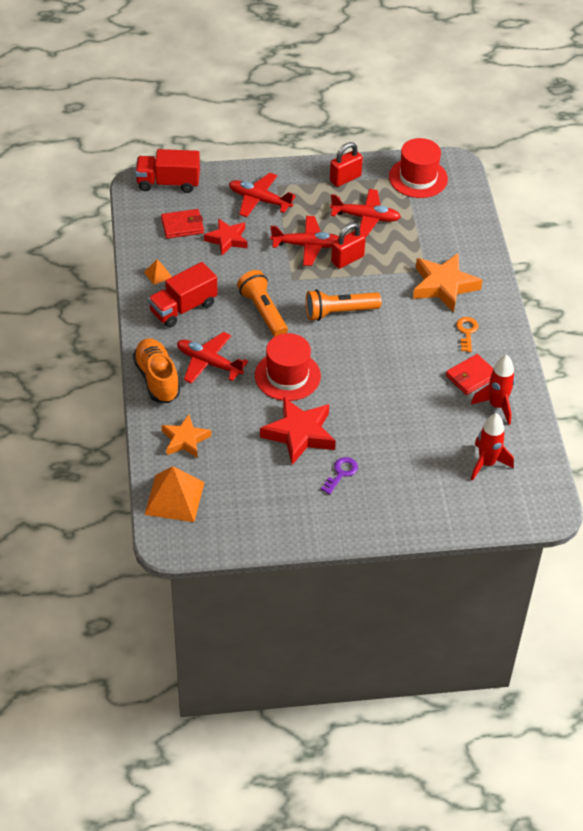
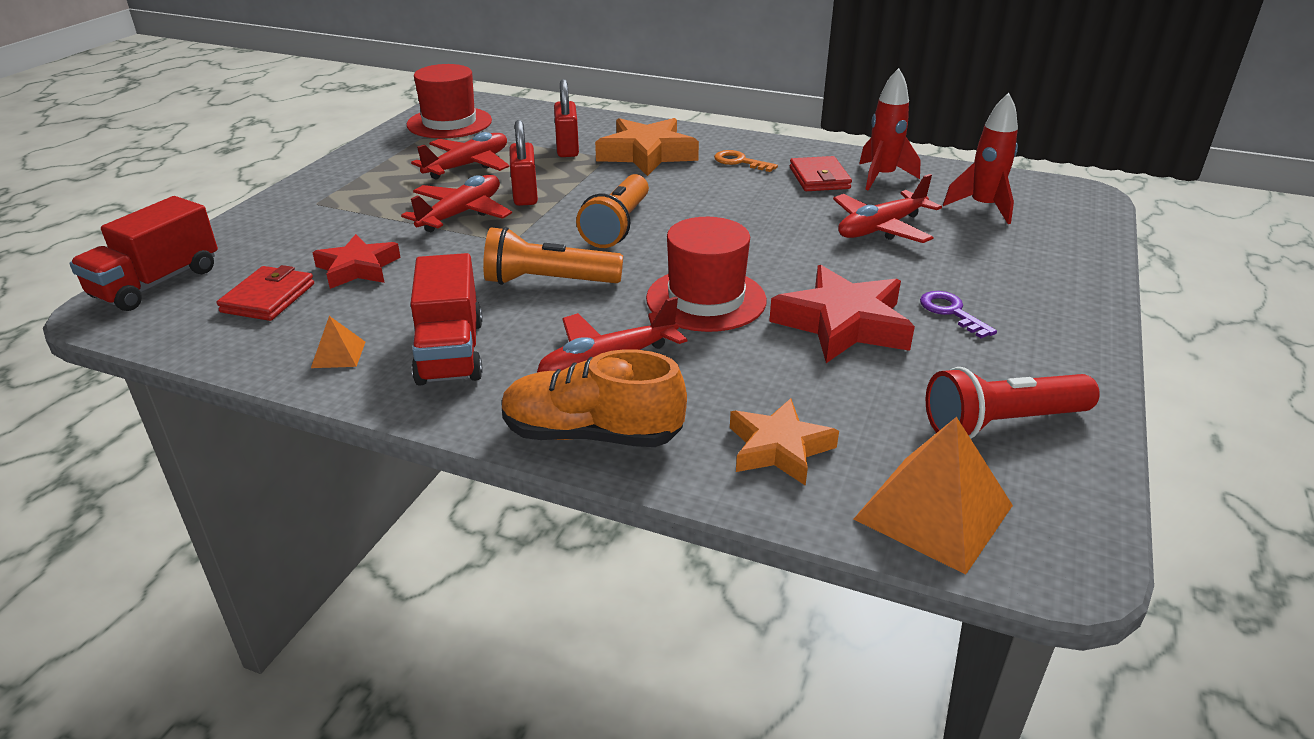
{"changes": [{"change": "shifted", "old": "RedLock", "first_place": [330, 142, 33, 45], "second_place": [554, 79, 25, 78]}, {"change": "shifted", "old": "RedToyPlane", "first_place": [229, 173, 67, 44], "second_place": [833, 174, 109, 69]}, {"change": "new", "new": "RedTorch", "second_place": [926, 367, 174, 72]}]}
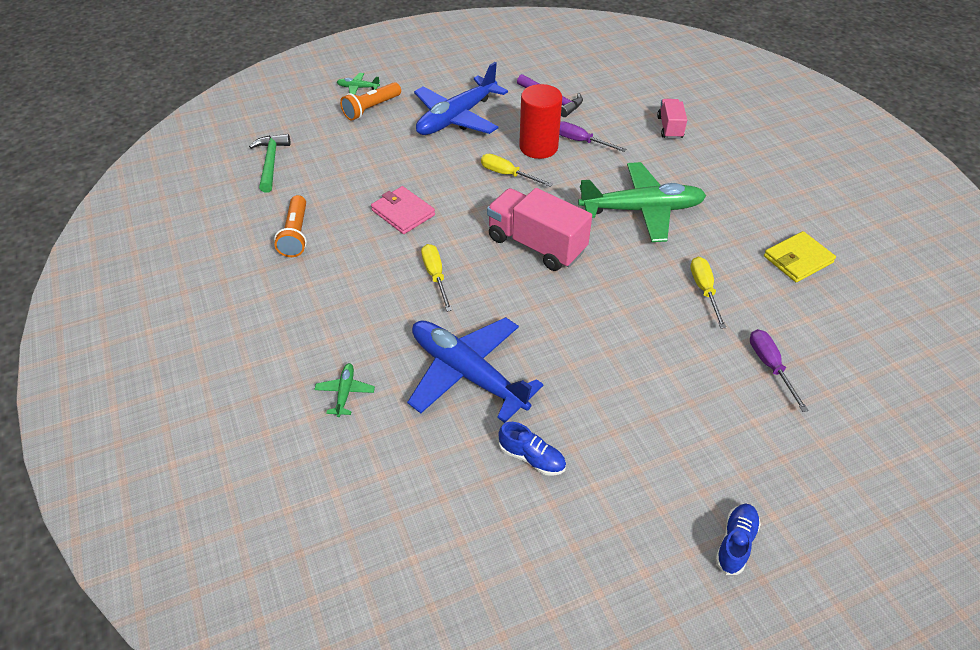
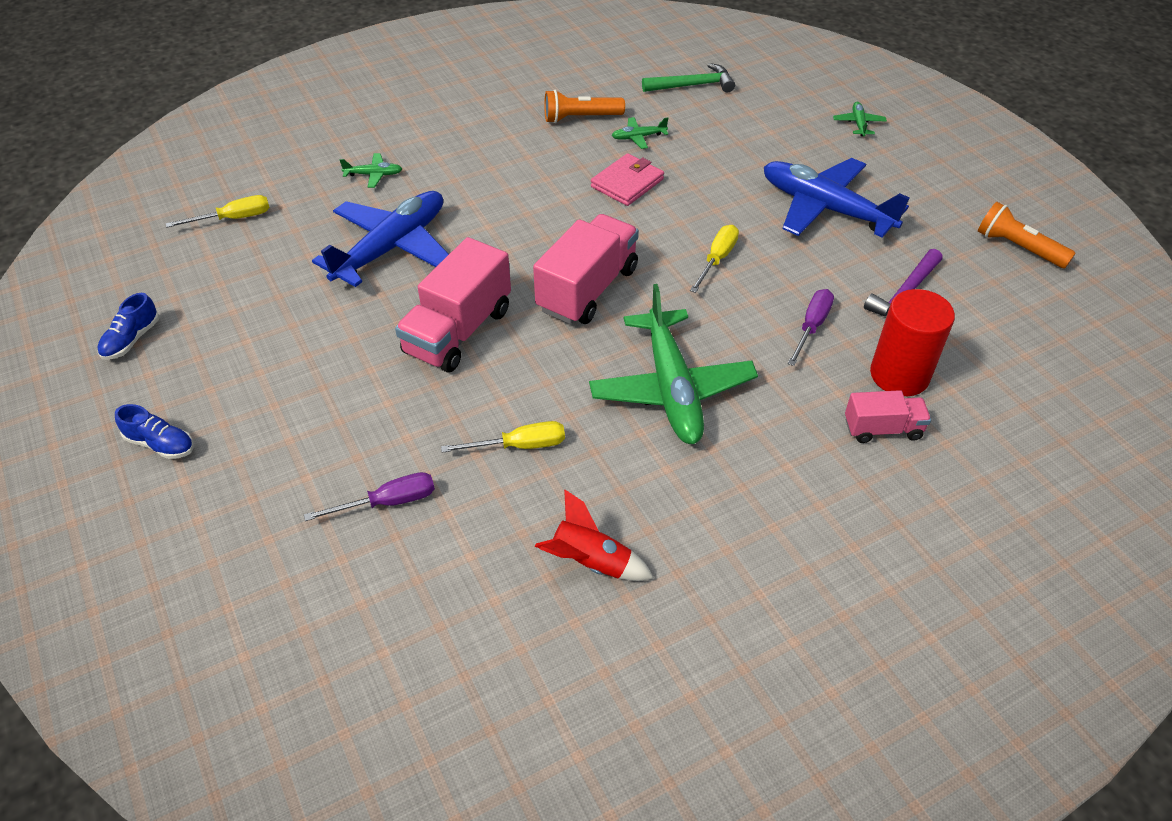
{"changes": [{"change": "shifted", "old": "OrangeTorch", "first_place": [340, 82, 61, 38], "second_place": [978, 202, 98, 66]}, {"change": "shifted", "old": "RedCylinderShape", "first_place": [519, 84, 43, 75], "second_place": [870, 289, 85, 107]}, {"change": "swapped", "old": "BrightYellowWallet", "new": "RedToyRocket", "first_place": [764, 231, 72, 51], "second_place": [535, 489, 119, 92]}, {"change": "shifted", "old": "BrightYellowHandScrewdriver", "first_place": [421, 244, 31, 68], "second_place": [166, 195, 104, 33]}, {"change": "shifted", "old": "RoyalBlueLaceUpShoe", "first_place": [498, 422, 68, 54], "second_place": [98, 293, 62, 67]}, {"change": "new", "new": "EmeraldToyPlane", "second_place": [611, 117, 57, 32]}, {"change": "new", "new": "RosePinkToyTruck", "second_place": [395, 237, 116, 136]}]}
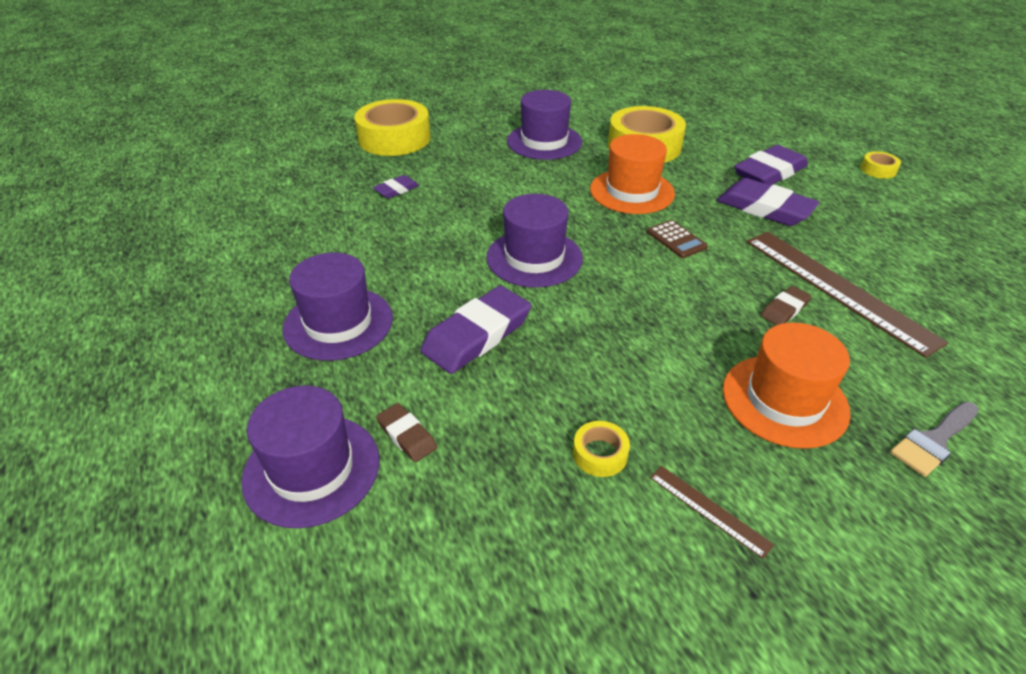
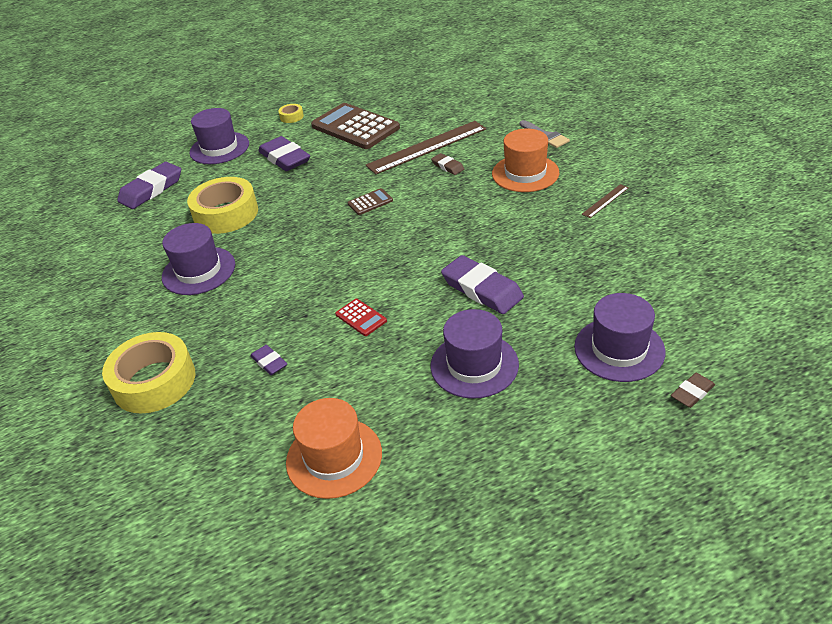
{"changes": [{"change": "shifted", "old": "OrangeTopHat", "first_place": [590, 134, 85, 80], "second_place": [286, 398, 96, 101]}, {"change": "shifted", "old": "RoyalPurpleEraser", "first_place": [717, 178, 103, 48], "second_place": [117, 162, 64, 47]}, {"change": "shifted", "old": "RoyalPurpleTopHat", "first_place": [486, 194, 97, 94], "second_place": [189, 108, 60, 56]}, {"change": "shifted", "old": "RussetEraser", "first_place": [376, 403, 61, 59], "second_place": [671, 373, 44, 35]}, {"change": "gone", "old": "BrightYellowRollOfTape", "first_place": [573, 421, 57, 56]}, {"change": "new", "new": "RussetAddingMachine", "second_place": [311, 103, 89, 46]}, {"change": "new", "new": "RedAddingMachine", "second_place": [335, 299, 52, 37]}]}
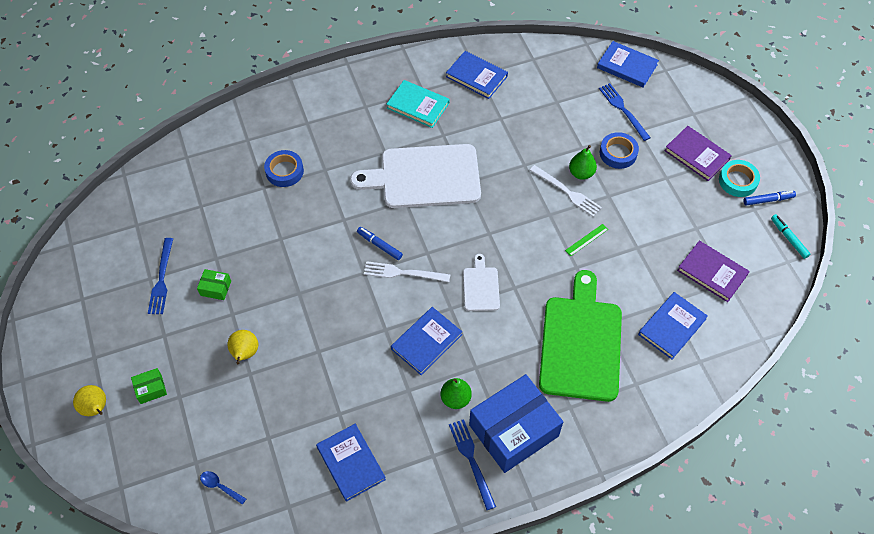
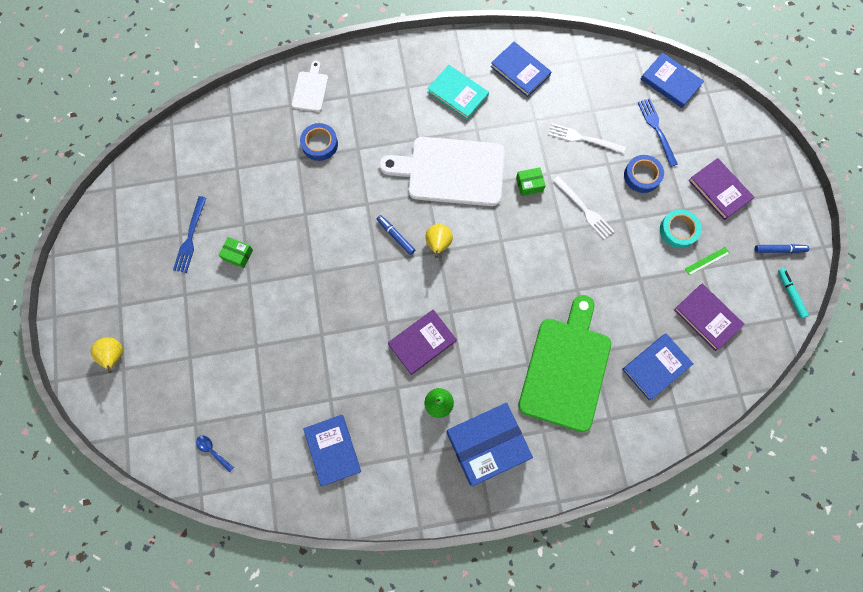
{"changes": [{"change": "gone", "old": "EmeraldToyPear", "first_place": [569, 145, 28, 35]}, {"change": "shifted", "old": "TealRollOfTape", "first_place": [719, 160, 41, 37], "second_place": [660, 209, 42, 39]}, {"change": "shifted", "old": "EmeraldRuler", "first_place": [565, 224, 43, 32], "second_place": [685, 247, 45, 29]}, {"change": "shifted", "old": "SnowWhiteBreadBoard", "first_place": [463, 254, 37, 57], "second_place": [292, 61, 36, 51]}, {"change": "shifted", "old": "SnowWhiteDinnerFork", "first_place": [364, 261, 86, 21], "second_place": [548, 123, 78, 31]}, {"change": "repainted", "old": "RoyalBlueHardback", "new": "RoyalPurpleHardback", "first_place": [391, 307, 71, 68], "second_place": [388, 310, 69, 65]}, {"change": "shifted", "old": "BrightYellowToyPear", "first_place": [227, 330, 31, 34], "second_place": [425, 224, 28, 34]}, {"change": "shifted", "old": "EmeraldBox", "first_place": [131, 368, 36, 36], "second_place": [516, 167, 30, 29]}, {"change": "gone", "old": "RoyalBlueDinnerFork", "first_place": [449, 419, 47, 91]}]}
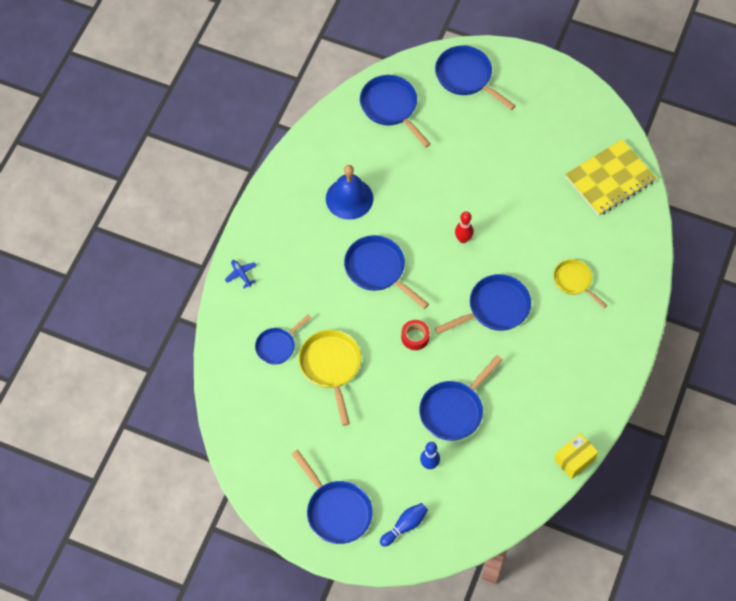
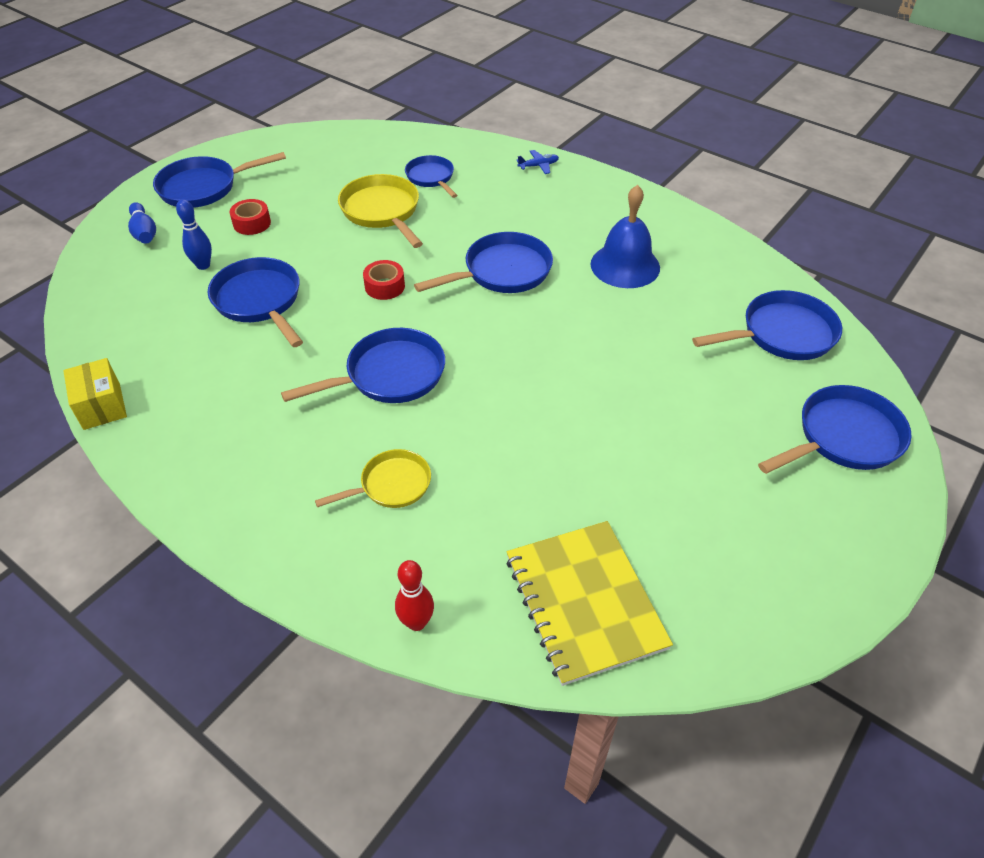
{"changes": [{"change": "shifted", "old": "RedSkittle", "first_place": [455, 211, 18, 32], "second_place": [395, 560, 39, 71]}, {"change": "rotated", "old": "RoyalBluePan", "first_place": [435, 274, 96, 60], "second_place": [281, 328, 164, 75], "degrees": -105}, {"change": "rotated", "old": "BrightYellowPan", "first_place": [299, 330, 62, 96], "second_place": [338, 174, 85, 74], "degrees": -120}, {"change": "new", "new": "RedRollOfTape", "second_place": [230, 199, 41, 36]}]}
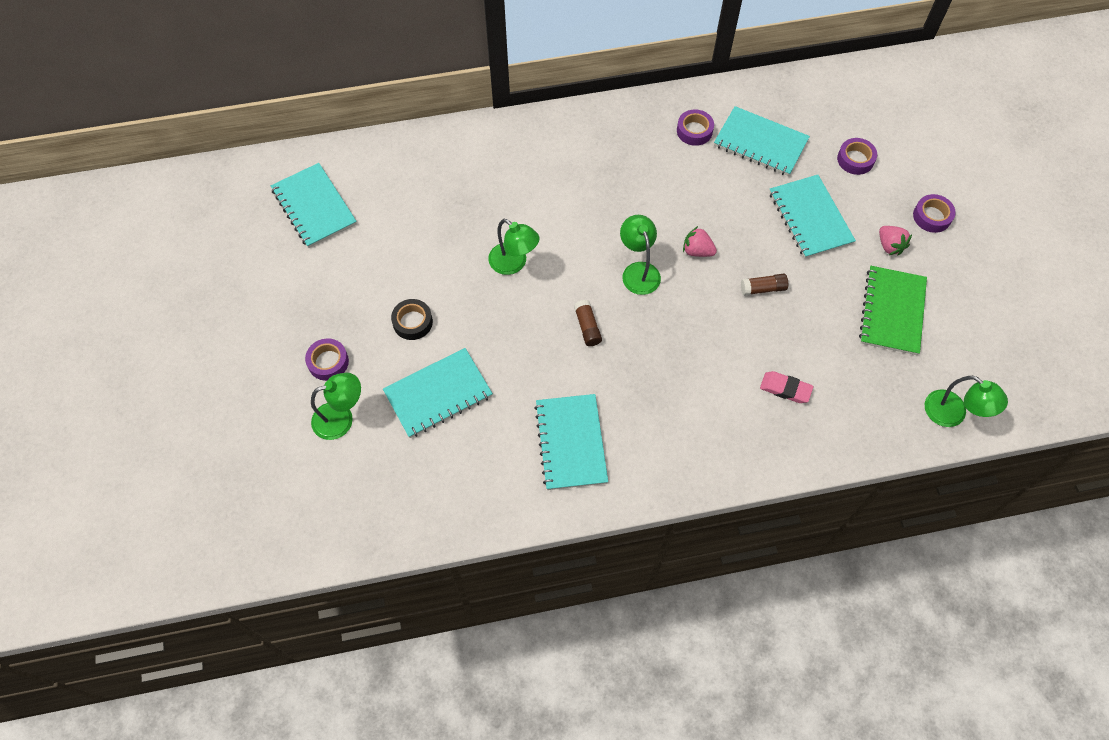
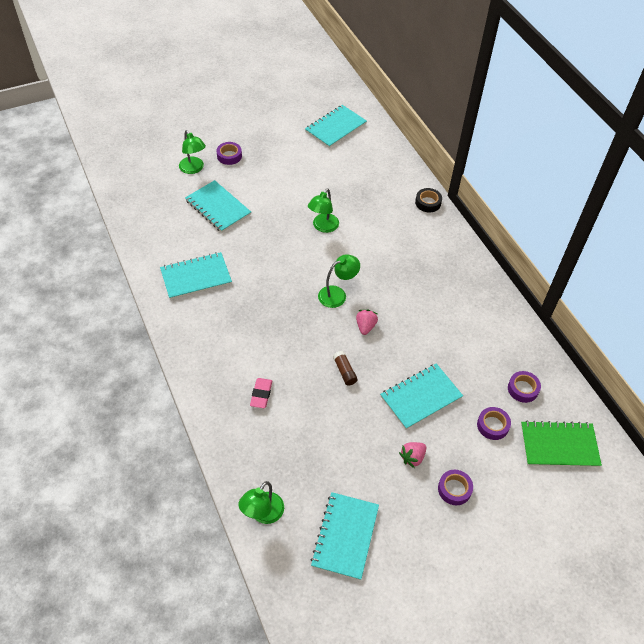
{"changes": [{"change": "shifted", "old": "TealNotepad", "first_place": [714, 106, 96, 70], "second_place": [311, 492, 68, 88]}, {"change": "shifted", "old": "RoyalPurpleRollOfTape", "first_place": [677, 109, 37, 37], "second_place": [508, 371, 33, 32]}, {"change": "shifted", "old": "EmeraldNotepad", "first_place": [859, 266, 68, 89], "second_place": [521, 421, 81, 46]}, {"change": "shifted", "old": "EbonyRollOfTape", "first_place": [391, 299, 42, 41], "second_place": [415, 188, 27, 25]}, {"change": "gone", "old": "RussetGlue", "first_place": [574, 300, 28, 46]}]}
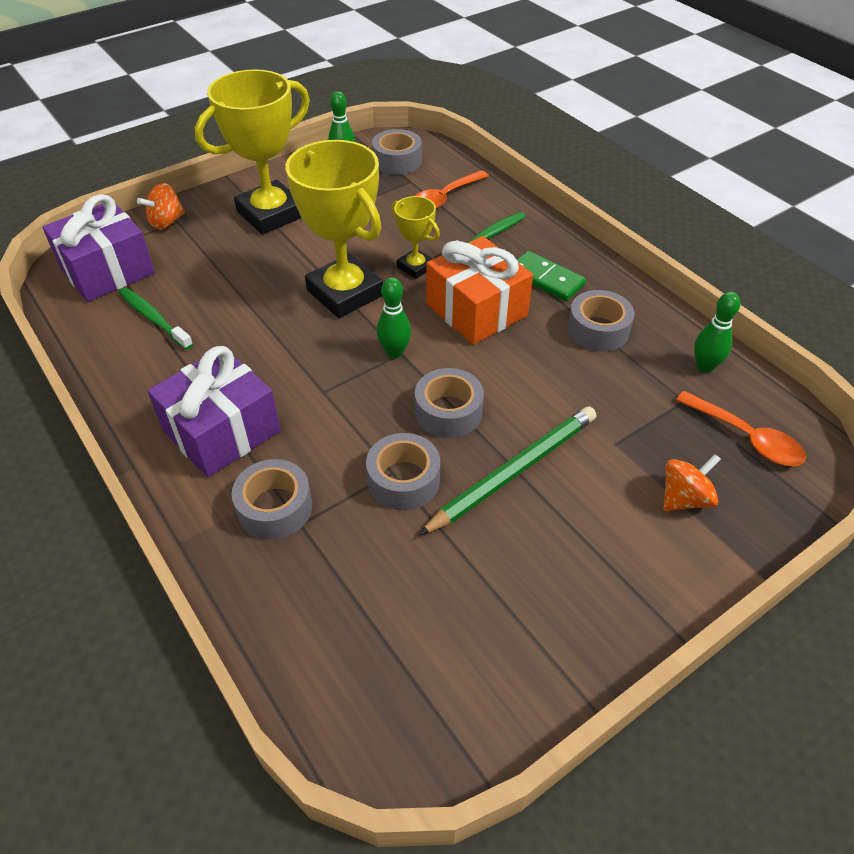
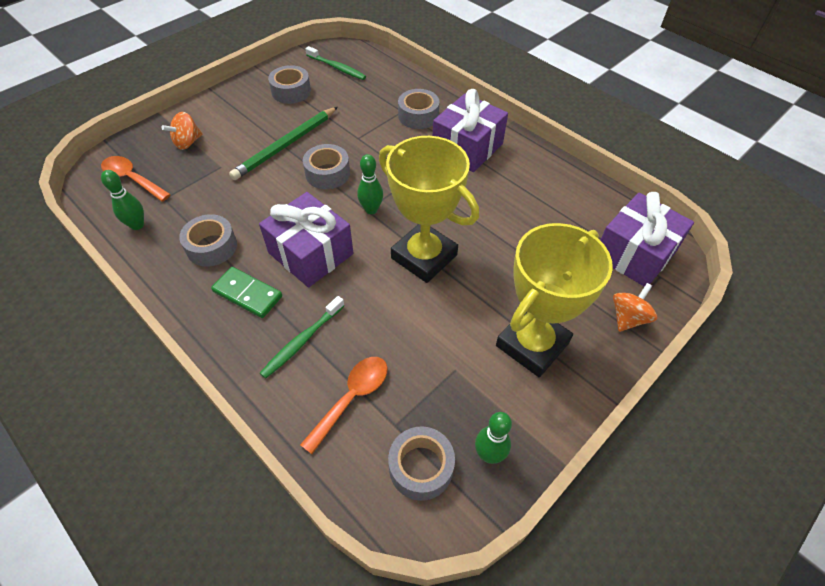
{"changes": [{"change": "gone", "old": "BrightYellowTrophy", "first_place": [392, 196, 48, 83]}, {"change": "repainted", "old": "OrangeGift", "new": "RoyalPurpleGift", "first_place": [426, 236, 107, 109], "second_place": [259, 192, 94, 95]}, {"change": "shifted", "old": "EmeraldToothBrush", "first_place": [119, 287, 74, 63], "second_place": [305, 46, 61, 34]}, {"change": "shifted", "old": "GrayRollOfTape", "first_place": [366, 433, 74, 77], "second_place": [268, 65, 43, 39]}]}
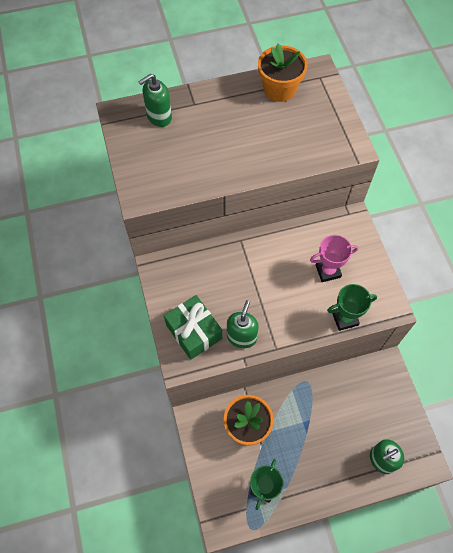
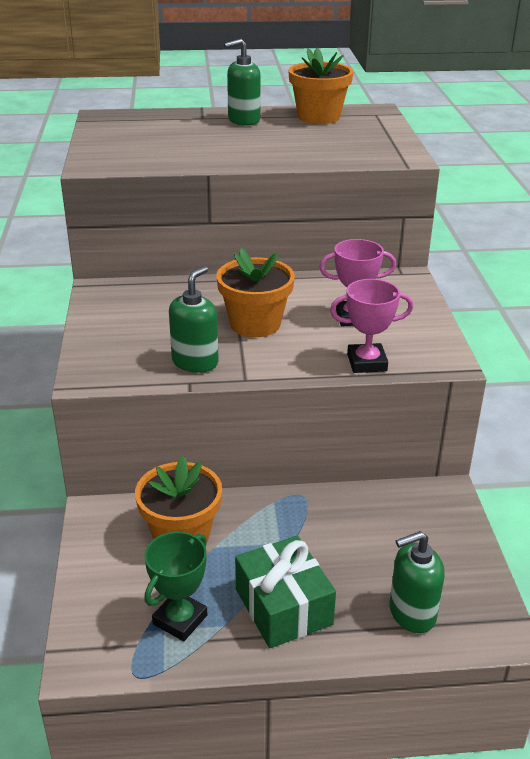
{"changes": [{"change": "shifted", "old": "EmeraldPumpBottle", "first_place": [138, 74, 34, 53], "second_place": [224, 39, 37, 87]}, {"change": "repainted", "old": "EmeraldTrophy", "new": "RosePinkTrophy", "first_place": [327, 284, 50, 47], "second_place": [330, 279, 83, 94]}, {"change": "shifted", "old": "EmeraldGift", "first_place": [164, 295, 58, 65], "second_place": [235, 536, 101, 112]}, {"change": "new", "new": "OrangeFlowerPot", "second_place": [216, 248, 79, 89]}]}
